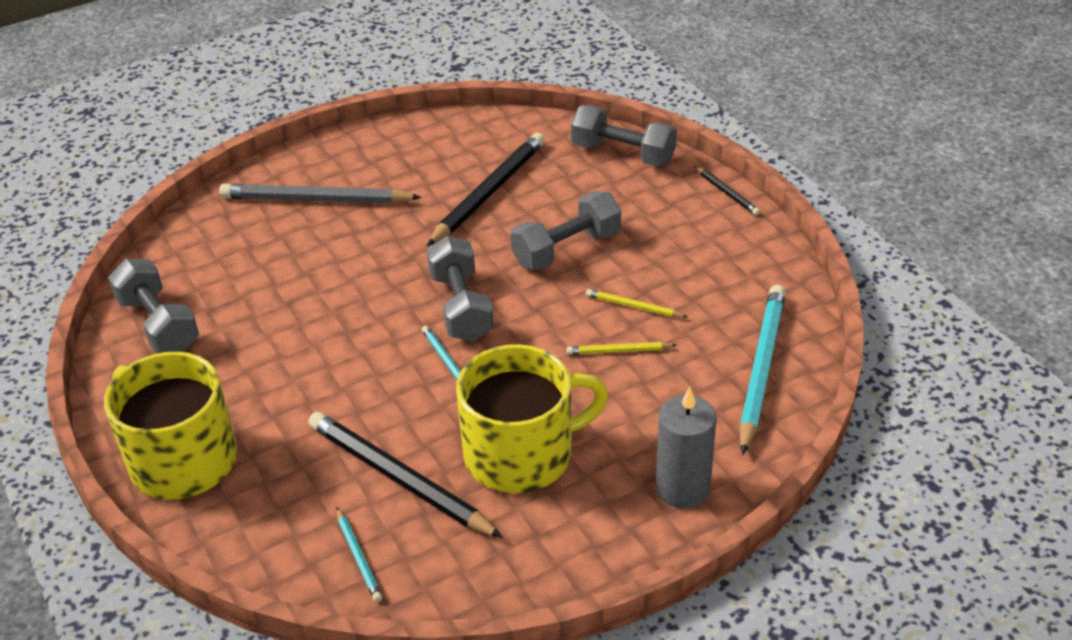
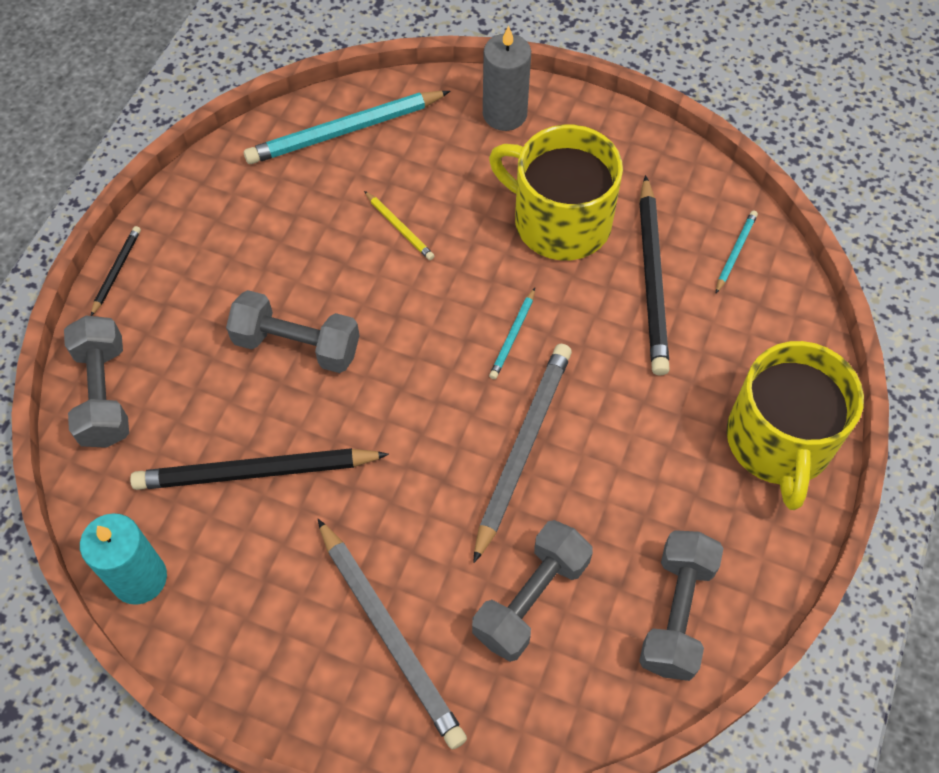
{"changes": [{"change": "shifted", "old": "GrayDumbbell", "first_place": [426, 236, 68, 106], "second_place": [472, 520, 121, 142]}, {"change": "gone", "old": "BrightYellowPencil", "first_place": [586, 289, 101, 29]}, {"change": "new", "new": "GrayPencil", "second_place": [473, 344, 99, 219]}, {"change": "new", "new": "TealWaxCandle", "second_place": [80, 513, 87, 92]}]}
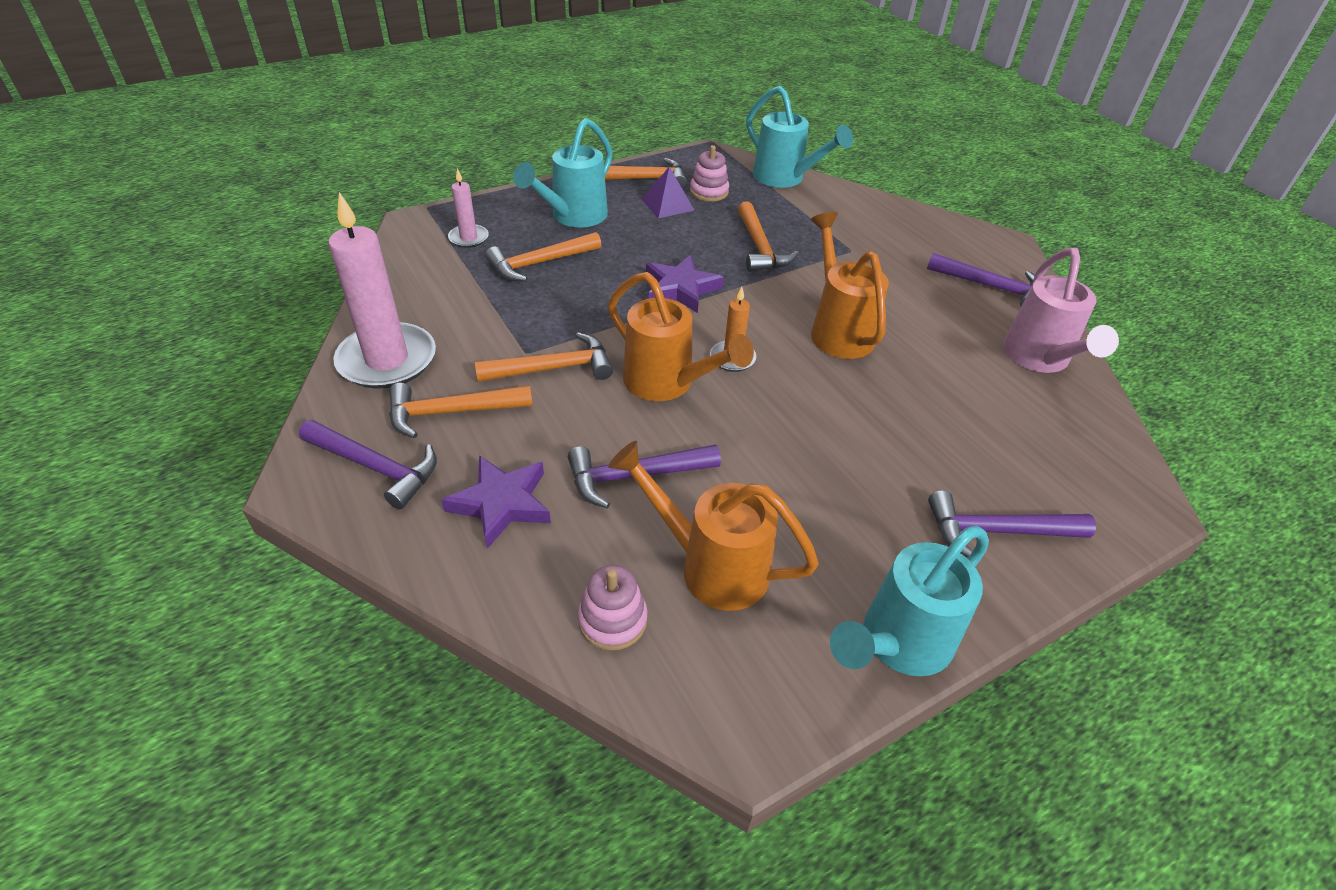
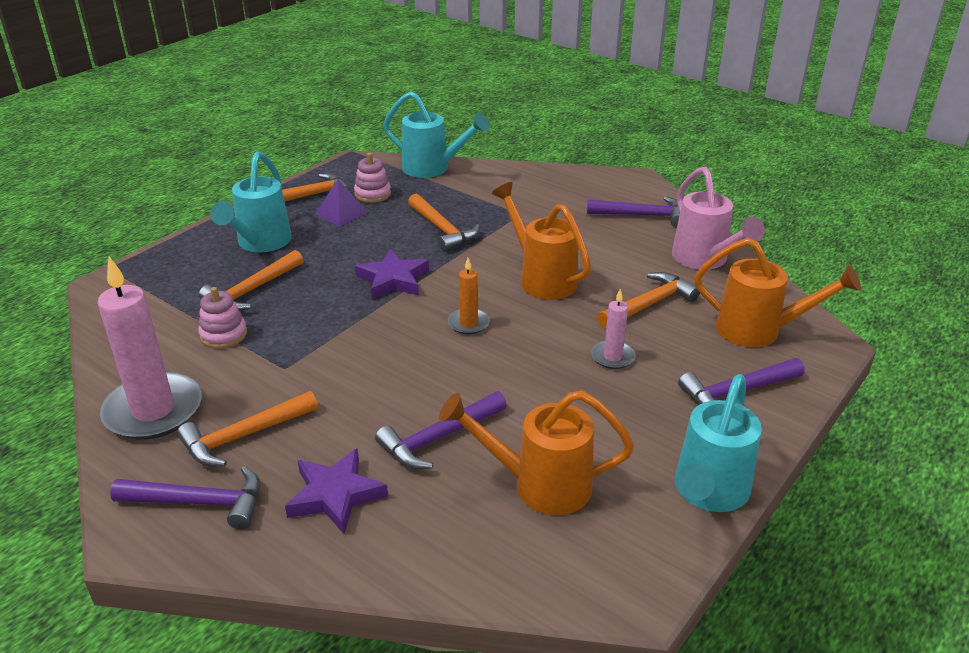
{"changes": [{"change": "shifted", "old": "RosePinkWaxCandle", "first_place": [448, 168, 41, 80], "second_place": [591, 289, 45, 80]}, {"change": "shifted", "old": "OrangeWateringCan", "first_place": [608, 272, 146, 129], "second_place": [694, 238, 167, 109]}, {"change": "shifted", "old": "OrangeHammer", "first_place": [475, 332, 138, 50], "second_place": [597, 272, 103, 57]}, {"change": "shifted", "old": "RosePinkStackingRings", "first_place": [578, 565, 69, 86], "second_place": [198, 287, 49, 62]}]}
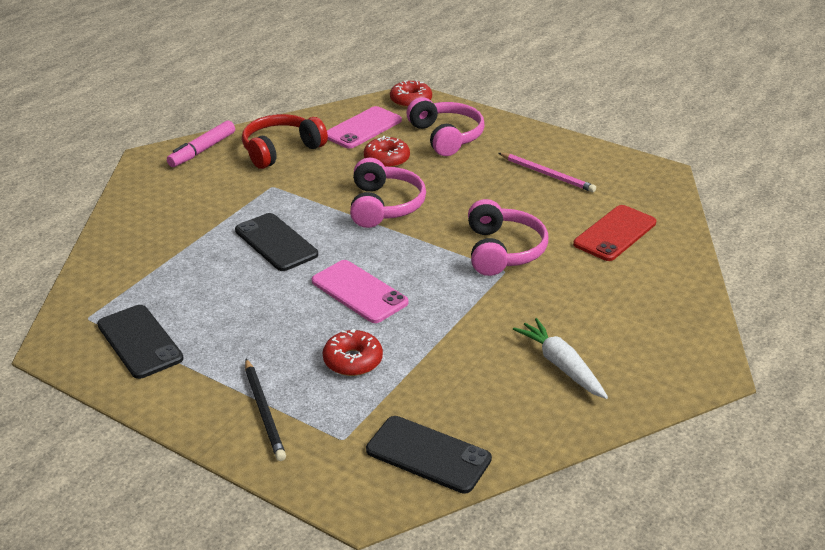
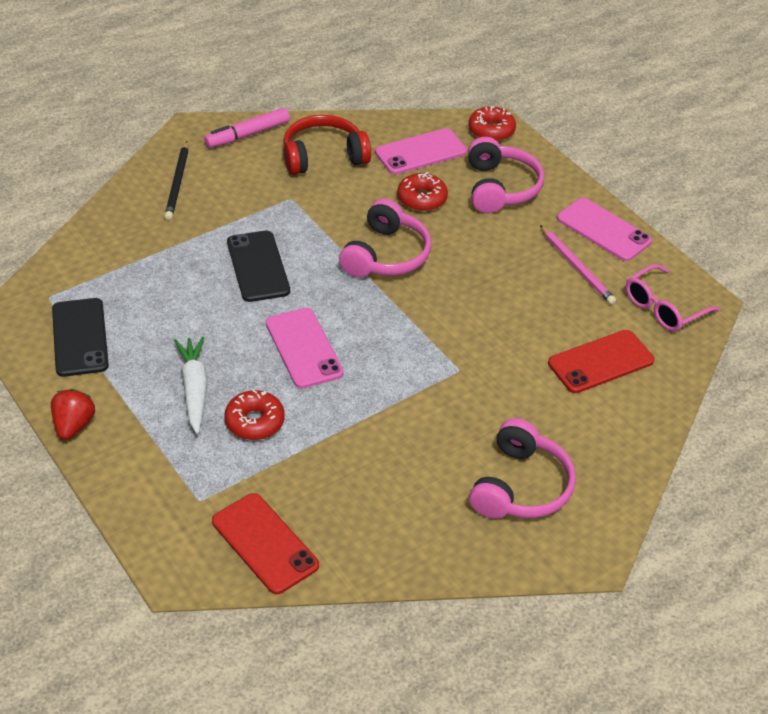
{"changes": [{"change": "shifted", "old": "RosePinkOverEarHeadphones", "first_place": [468, 199, 80, 77], "second_place": [469, 418, 107, 101]}, {"change": "shifted", "old": "SnowWhiteRootVegetable", "first_place": [513, 318, 95, 81], "second_place": [174, 337, 34, 97]}, {"change": "shifted", "old": "EbonyPencil", "first_place": [245, 359, 41, 102], "second_place": [164, 141, 24, 79]}, {"change": "repainted", "old": "EbonyPhone", "new": "RedPhone", "first_place": [366, 416, 126, 78], "second_place": [212, 493, 107, 101]}, {"change": "new", "new": "RosePinkPhone", "second_place": [557, 198, 95, 63]}, {"change": "new", "new": "RosePinkEyeglasses", "second_place": [626, 264, 94, 67]}, {"change": "new", "new": "RedBerry", "second_place": [51, 389, 44, 51]}]}
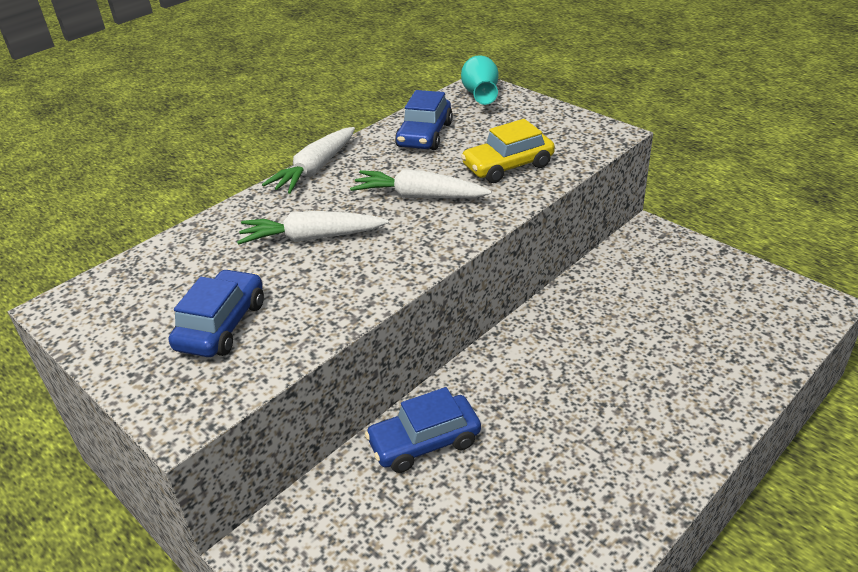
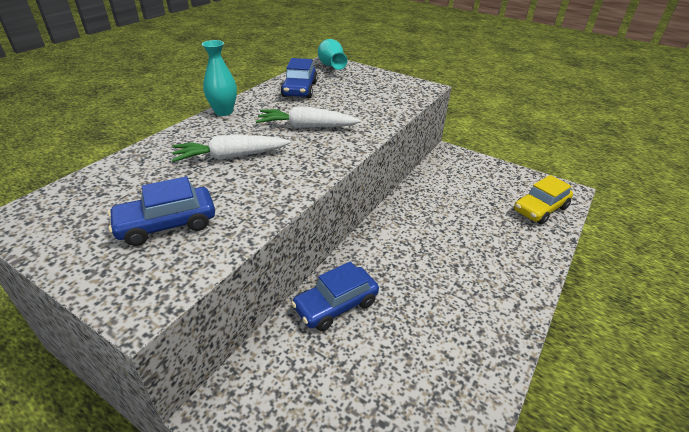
{"changes": [{"change": "shifted", "old": "BrightYellowAutomobile", "first_place": [461, 119, 94, 64], "second_place": [514, 175, 59, 50]}, {"change": "swapped", "old": "SnowWhiteRootVegetable", "new": "TealTallVase", "first_place": [262, 127, 93, 67], "second_place": [202, 40, 35, 76]}, {"change": "rotated", "old": "RoyalBlueAutomobile", "first_place": [169, 269, 95, 88], "second_place": [108, 176, 107, 70], "degrees": -120}]}
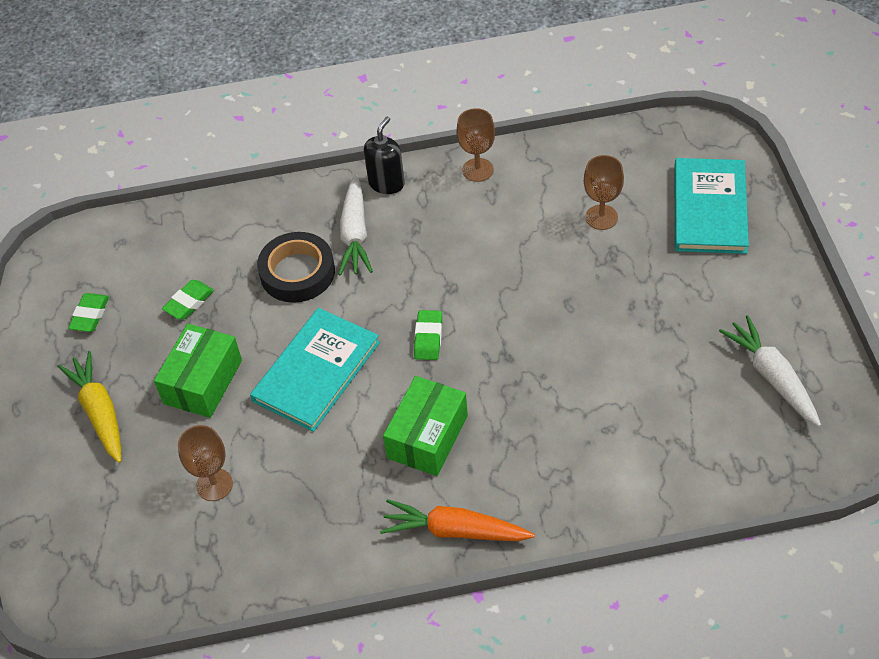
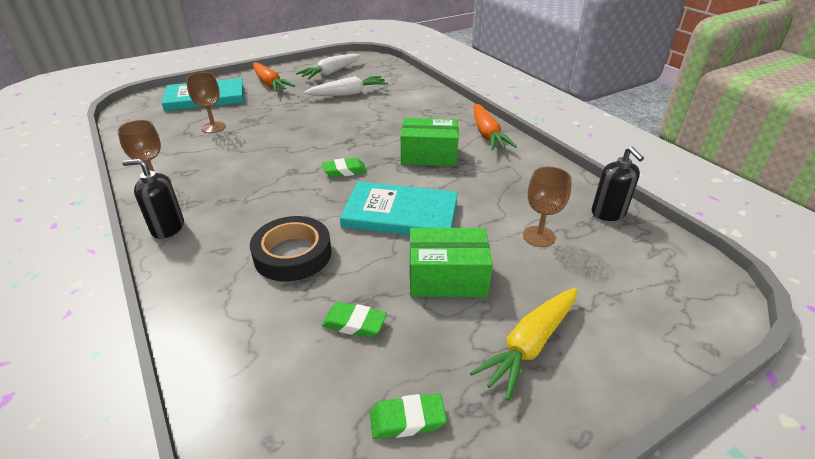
{"changes": [{"change": "shifted", "old": "SnowWhiteRootVegetable", "first_place": [338, 174, 35, 102], "second_place": [304, 76, 84, 20]}, {"change": "new", "new": "OrangeRootVegetable", "second_place": [253, 62, 42, 30]}, {"change": "new", "new": "EbonyPumpBottle", "second_place": [592, 147, 52, 74]}]}
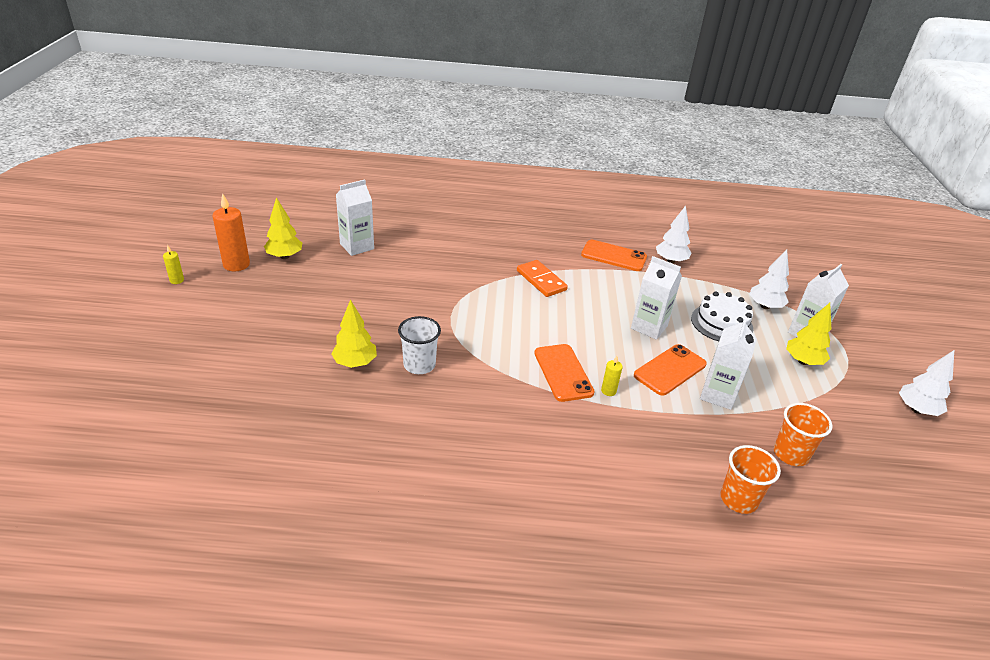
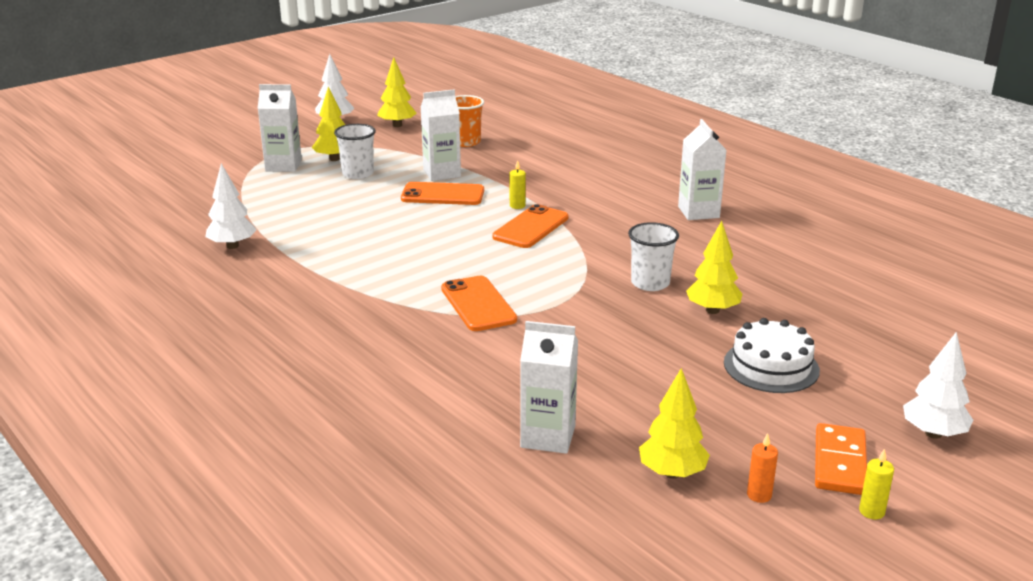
{"changes": [{"change": "scaled", "old": "OrangeWaxCandle", "first_place": [213, 193, 37, 78], "second_place": [747, 433, 31, 70], "factor": 0.51}, {"change": "shifted", "old": "OrangePhone", "first_place": [581, 240, 66, 31], "second_place": [441, 276, 76, 55]}, {"change": "shifted", "old": "SnowWhiteTree", "first_place": [749, 250, 40, 59], "second_place": [903, 332, 70, 107]}, {"change": "shifted", "old": "SnowWhiteJuiceCarton", "first_place": [631, 256, 51, 84], "second_place": [678, 119, 49, 101]}, {"change": "shifted", "old": "OrangeDomino", "first_place": [517, 260, 51, 37], "second_place": [815, 423, 52, 72]}, {"change": "shifted", "old": "SnowWhiteCake", "first_place": [691, 292, 62, 49], "second_place": [724, 318, 96, 75]}, {"change": "gone", "old": "OrangeBeaker", "first_place": [721, 445, 60, 69]}, {"change": "new", "new": "BrightYellowTree", "second_place": [377, 57, 40, 70]}, {"change": "new", "new": "SnowWhiteBeaker", "second_place": [334, 124, 42, 55]}]}
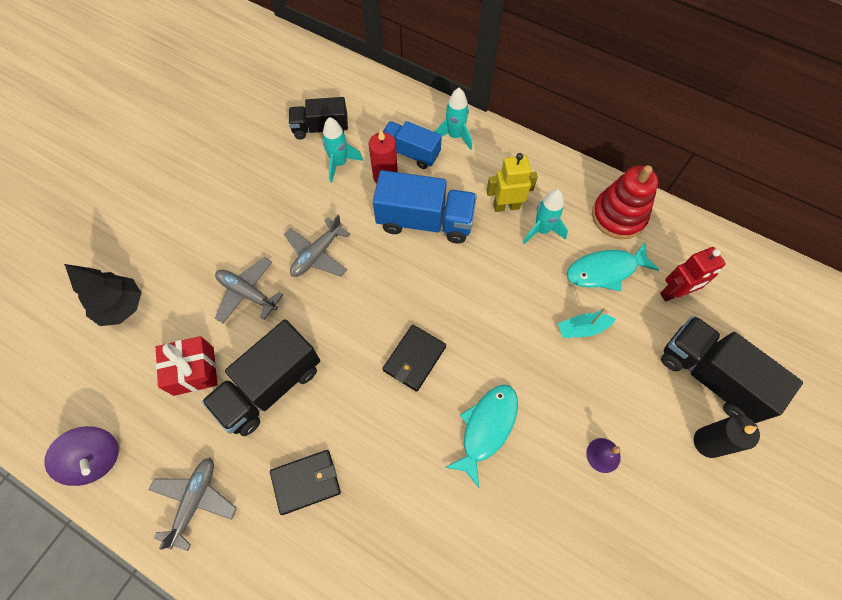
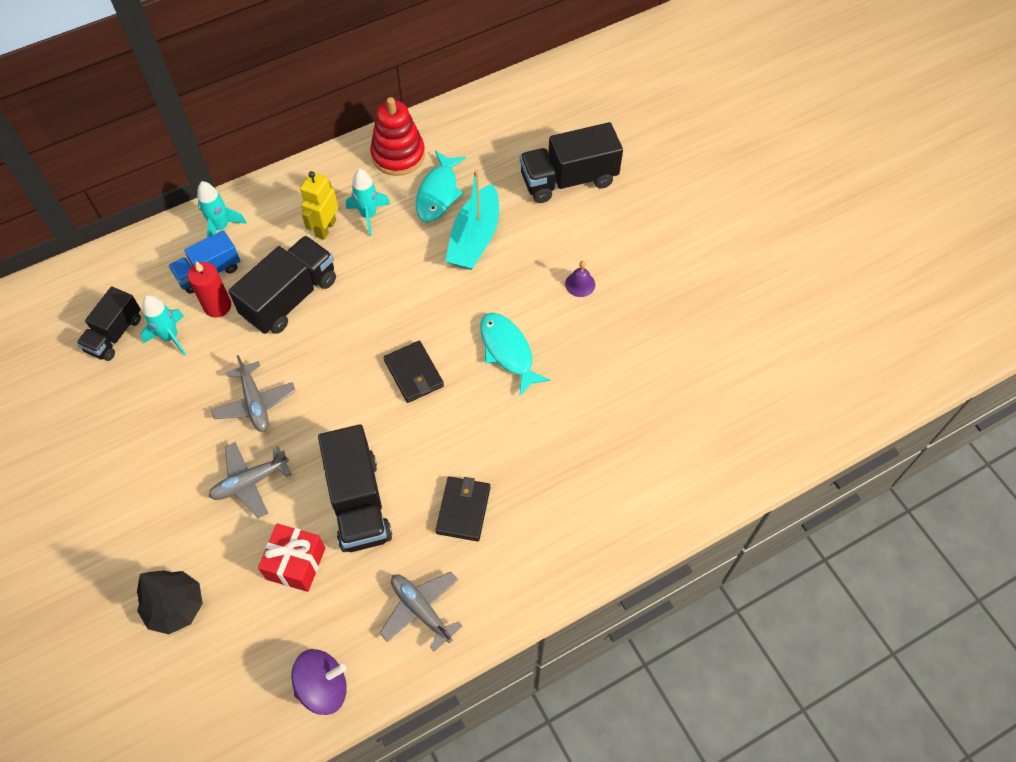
{"changes": [{"change": "repainted", "old": "RoyalBlueToyTruck", "new": "EbonyToyTruck", "first_place": [373, 170, 104, 74], "second_place": [229, 236, 107, 98]}, {"change": "gone", "old": "RedRobotFigure", "first_place": [660, 247, 66, 55]}, {"change": "scaled", "old": "TealBoat", "first_place": [558, 308, 58, 30], "second_place": [445, 170, 54, 100], "factor": 1.89}, {"change": "gone", "old": "EbonyWaxCandle", "first_place": [694, 415, 66, 43]}]}
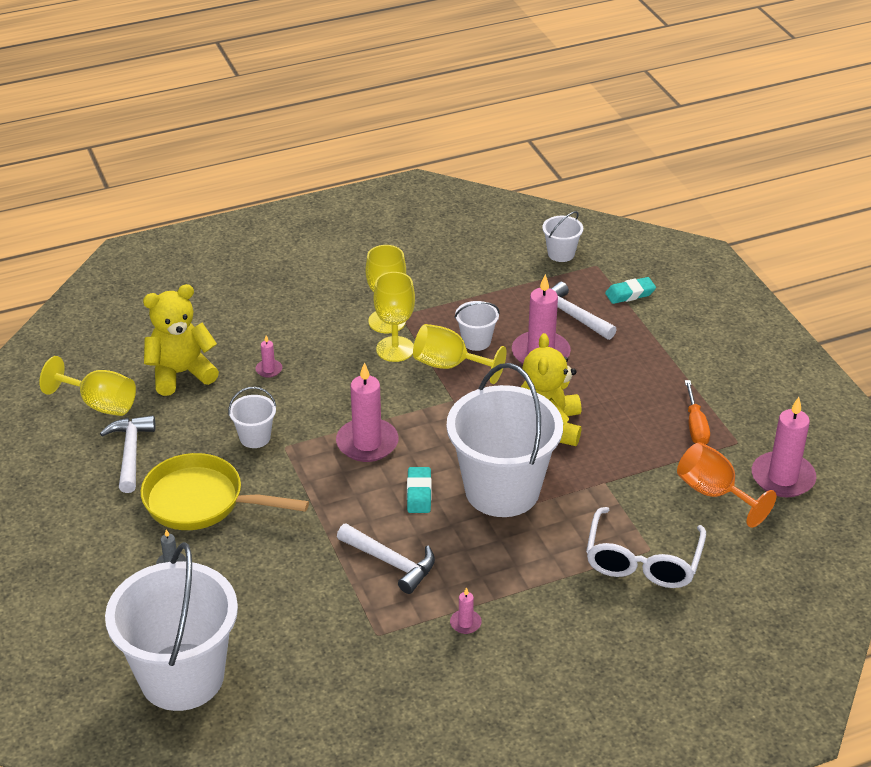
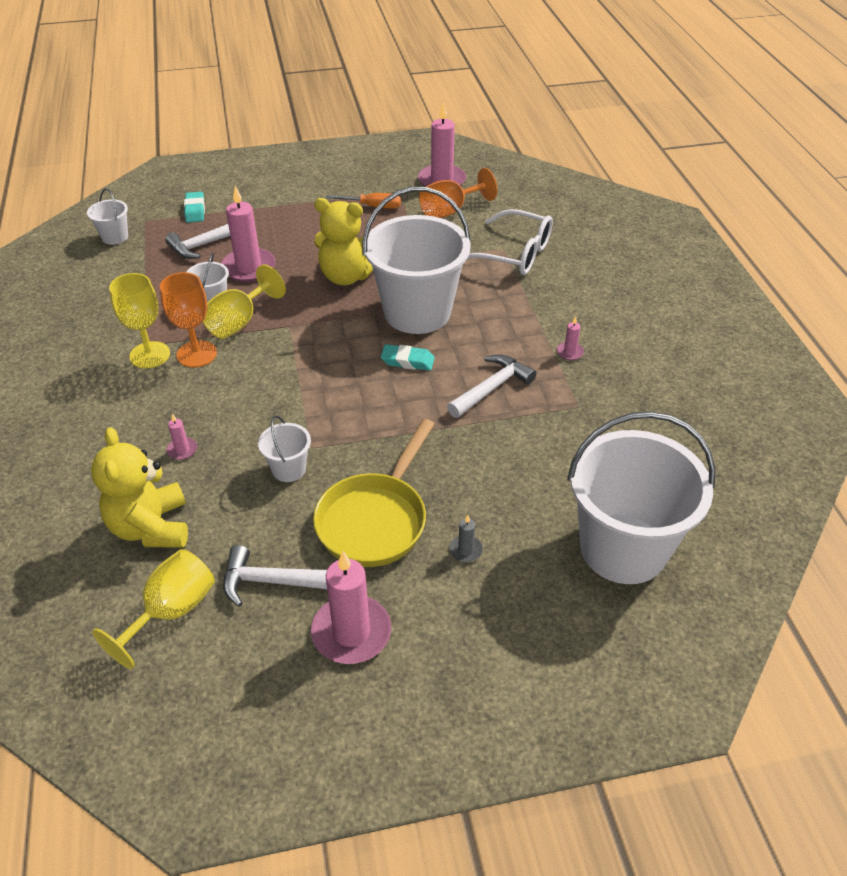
{"changes": [{"change": "repainted", "old": "BrightYellowGoblet", "new": "OrangeGoblet", "first_place": [374, 272, 41, 90], "second_place": [160, 272, 57, 96]}, {"change": "shifted", "old": "RosePinkWaxCandle", "first_place": [336, 362, 63, 100], "second_place": [311, 551, 80, 113]}]}
